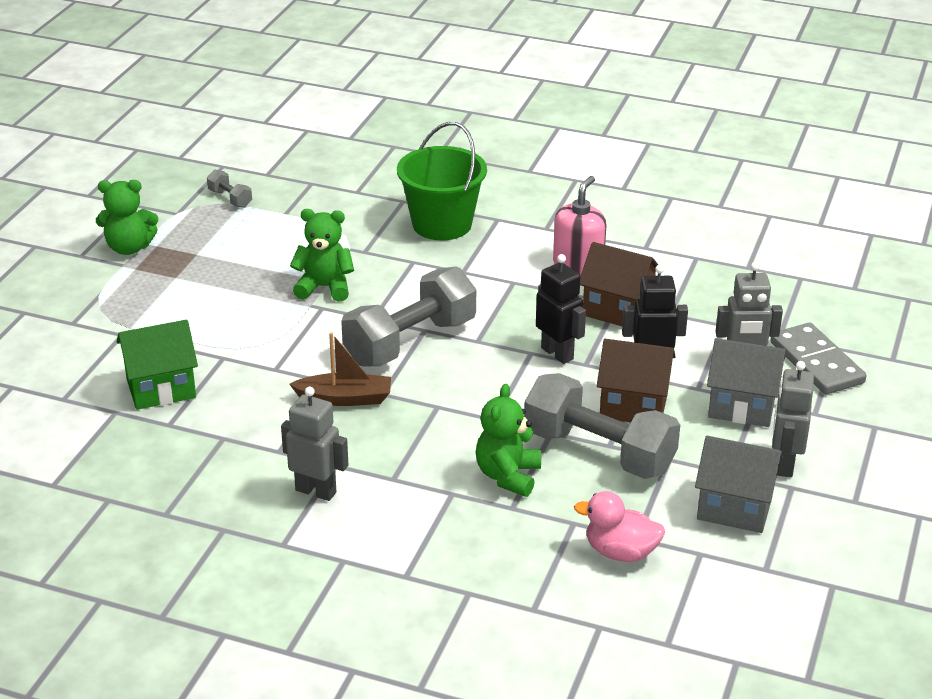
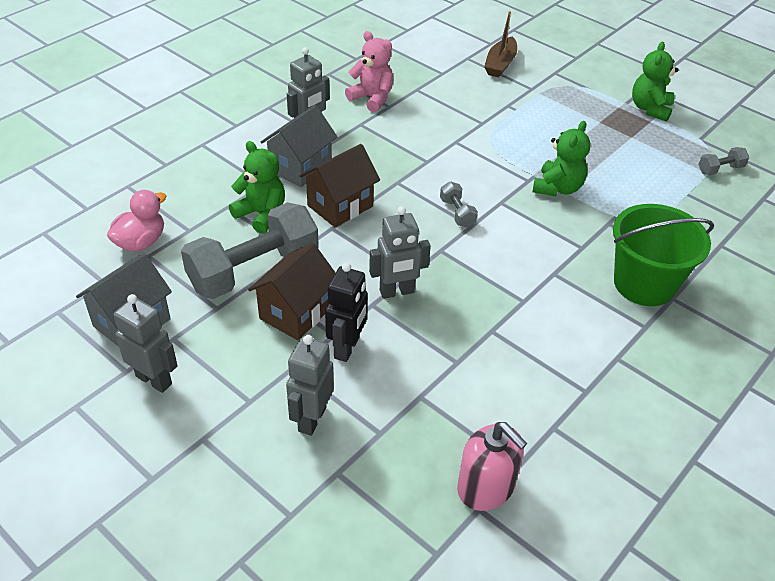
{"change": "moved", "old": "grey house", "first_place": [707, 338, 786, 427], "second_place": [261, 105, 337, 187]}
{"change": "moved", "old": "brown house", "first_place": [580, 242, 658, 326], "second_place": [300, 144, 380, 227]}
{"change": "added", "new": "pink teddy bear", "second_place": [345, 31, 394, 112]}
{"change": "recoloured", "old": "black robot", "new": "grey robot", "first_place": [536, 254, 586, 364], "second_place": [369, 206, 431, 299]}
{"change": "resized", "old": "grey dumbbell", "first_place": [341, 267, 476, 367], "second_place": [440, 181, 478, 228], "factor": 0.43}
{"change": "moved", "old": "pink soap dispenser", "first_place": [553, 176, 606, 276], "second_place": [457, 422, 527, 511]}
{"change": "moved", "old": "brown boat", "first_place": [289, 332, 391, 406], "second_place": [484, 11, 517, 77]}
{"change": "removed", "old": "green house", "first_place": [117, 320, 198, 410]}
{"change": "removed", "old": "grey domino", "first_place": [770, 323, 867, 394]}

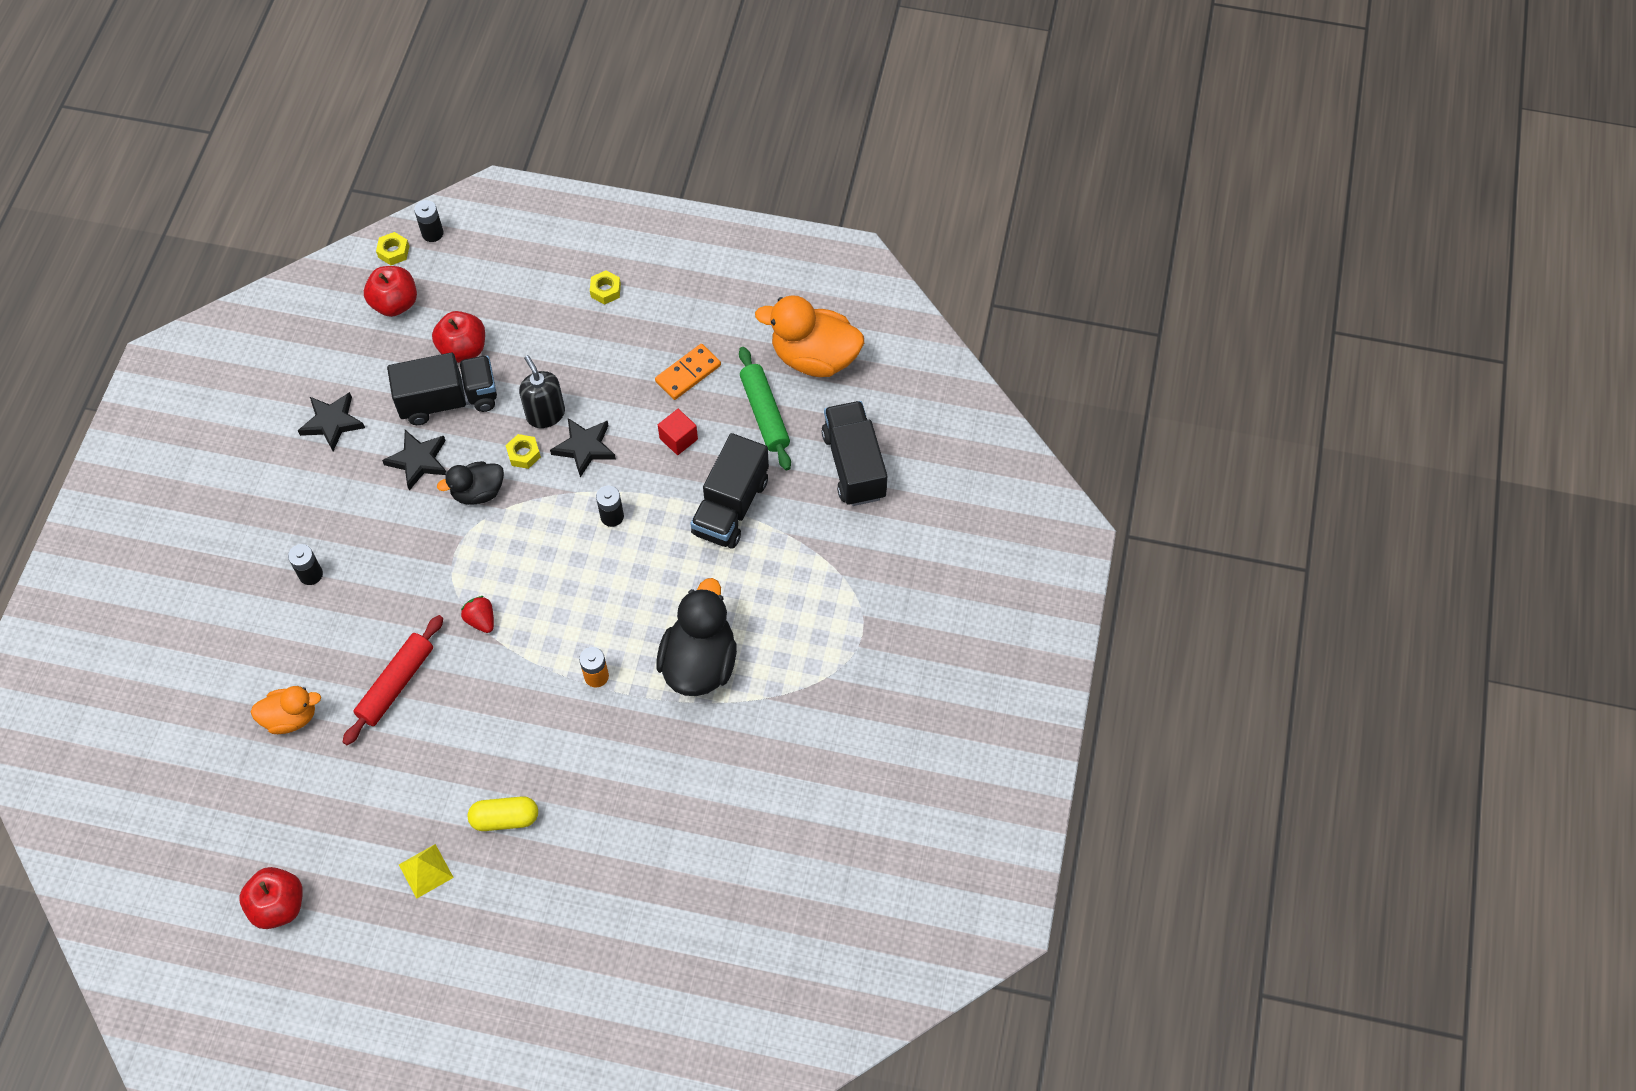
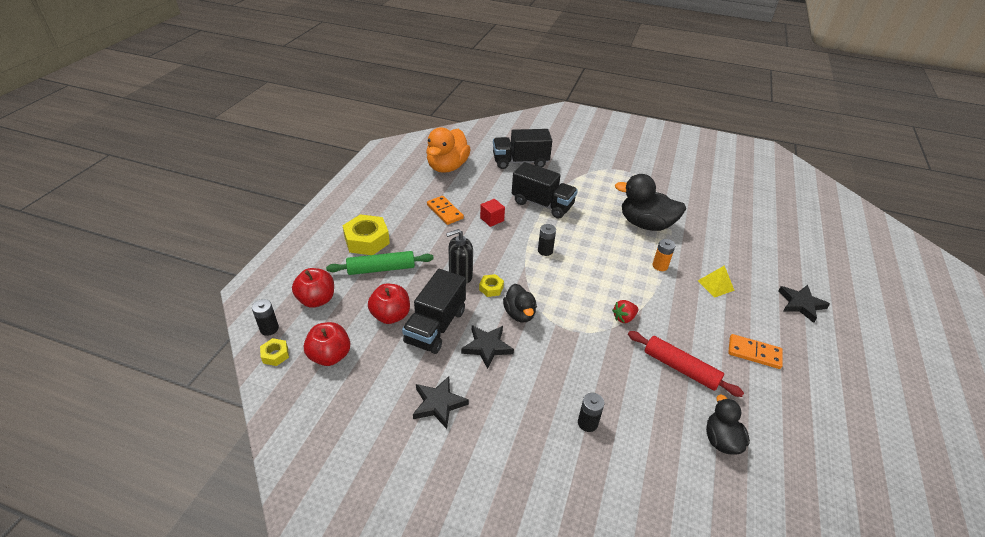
{"change": "moved", "old": "red apple", "first_place": [239, 867, 303, 929], "second_place": [292, 268, 334, 308]}
{"change": "moved", "old": "green rolling pin", "first_place": [739, 347, 791, 470], "second_place": [326, 251, 434, 275]}
{"change": "resized", "old": "yellow nut", "first_place": [590, 271, 621, 304], "second_place": [342, 214, 390, 255], "factor": 2.01}
{"change": "turned", "old": "black truck", "first_place": [387, 352, 497, 425], "second_place": [402, 269, 466, 354], "degrees": -150}
{"change": "moved", "old": "yellow pyramid", "first_place": [399, 844, 454, 899], "second_place": [698, 265, 735, 298]}
{"change": "recoloured", "old": "orange duck", "new": "black duck", "first_place": [251, 686, 321, 734], "second_place": [706, 395, 750, 455]}
{"change": "added", "new": "orange domino", "second_place": [728, 334, 783, 369]}
{"change": "moved", "old": "black star", "first_place": [550, 418, 616, 477], "second_place": [778, 285, 830, 323]}
{"change": "removed", "old": "yellow capsule", "first_place": [468, 796, 538, 831]}

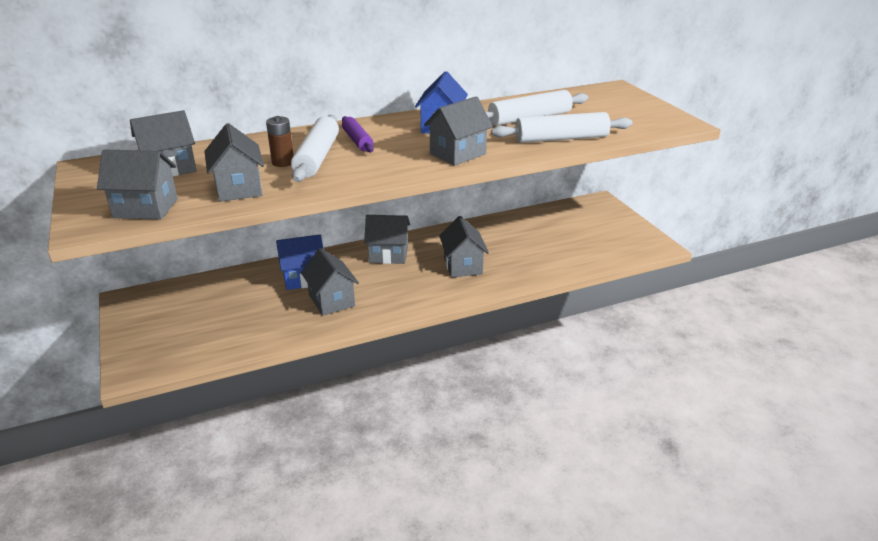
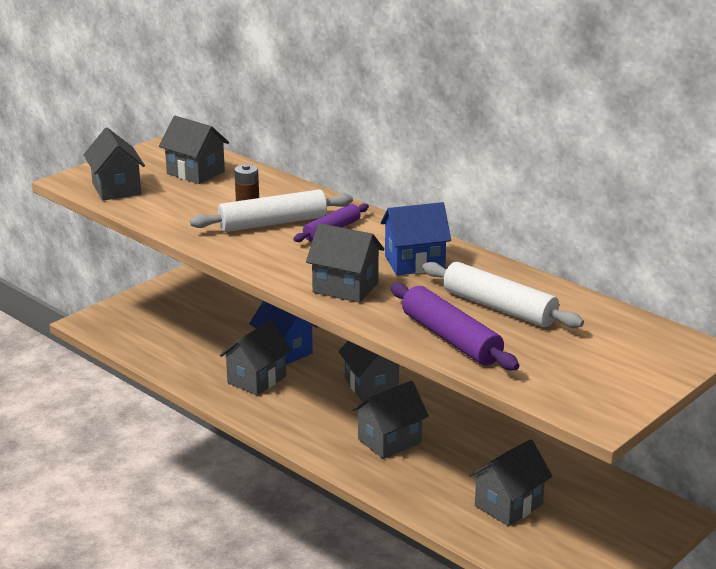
{"change": "recoloured", "old": "white rolling pin", "new": "purple rolling pin", "first_place": [491, 112, 632, 143], "second_place": [391, 283, 519, 370]}
{"change": "moved", "old": "grey house", "first_place": [204, 123, 264, 202], "second_place": [469, 439, 553, 526]}

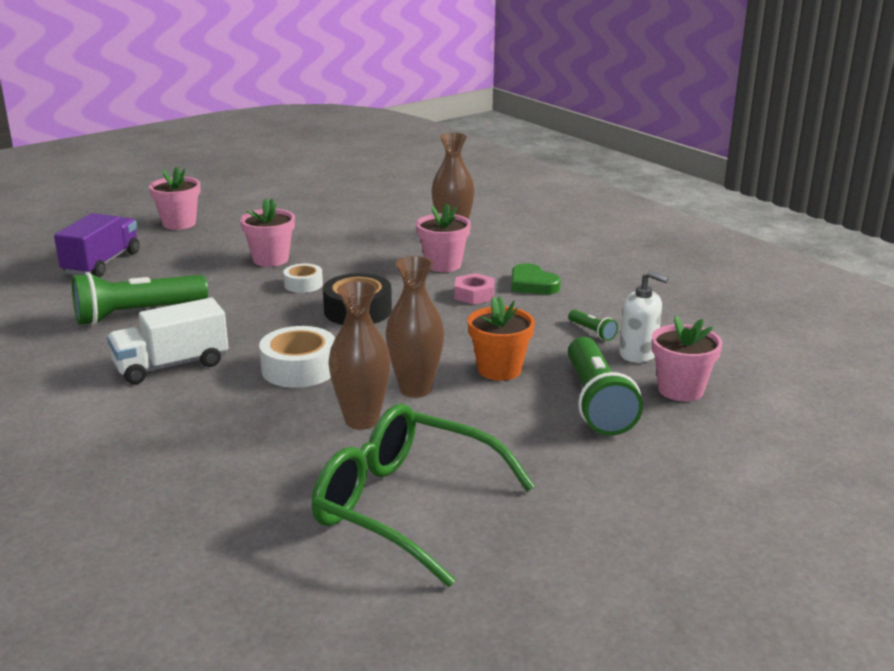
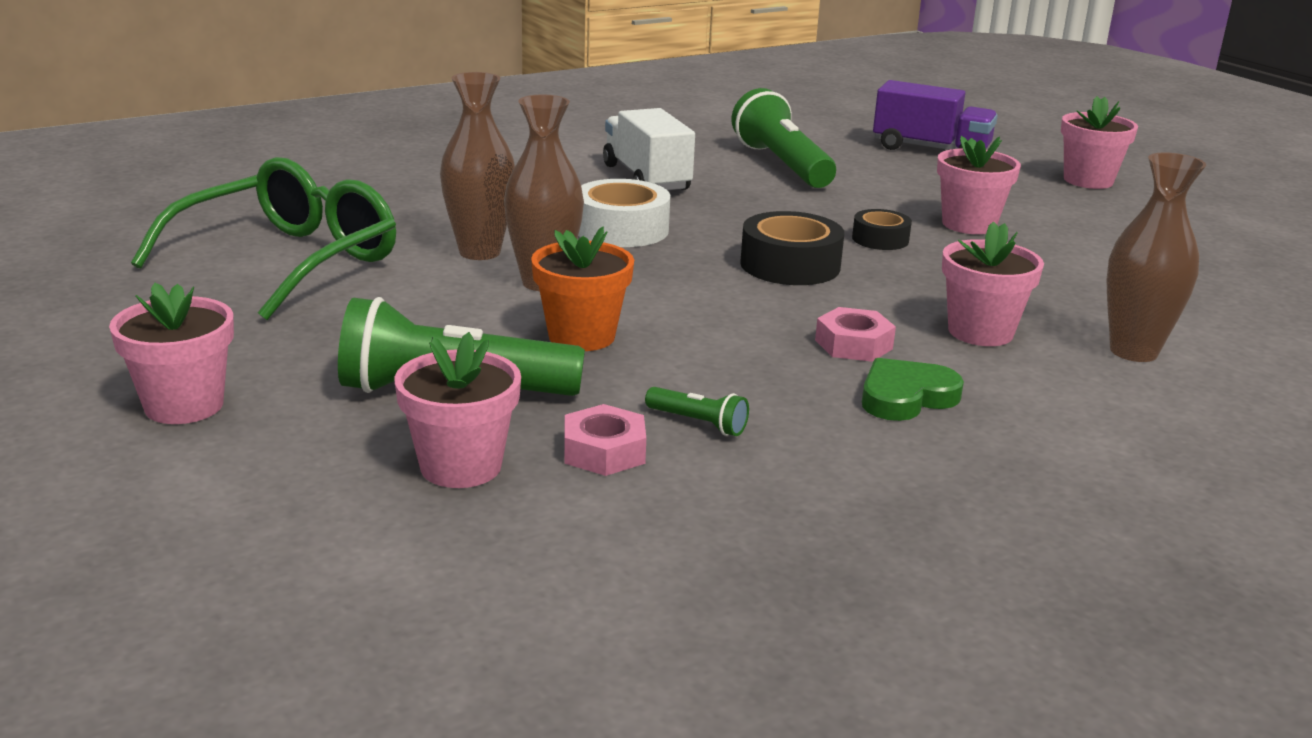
{"change": "added", "new": "pink flower pot", "second_place": [109, 283, 234, 424]}
{"change": "replaced", "old": "white soap dispenser", "new": "pink nut", "first_place": [619, 271, 669, 363], "second_place": [564, 404, 646, 476]}
{"change": "turned", "old": "green flashlight", "first_place": [568, 309, 618, 341], "second_place": [645, 387, 749, 436], "degrees": -120}
{"change": "recoloured", "old": "white tape", "new": "black tape", "first_place": [283, 264, 323, 293], "second_place": [852, 209, 912, 250]}

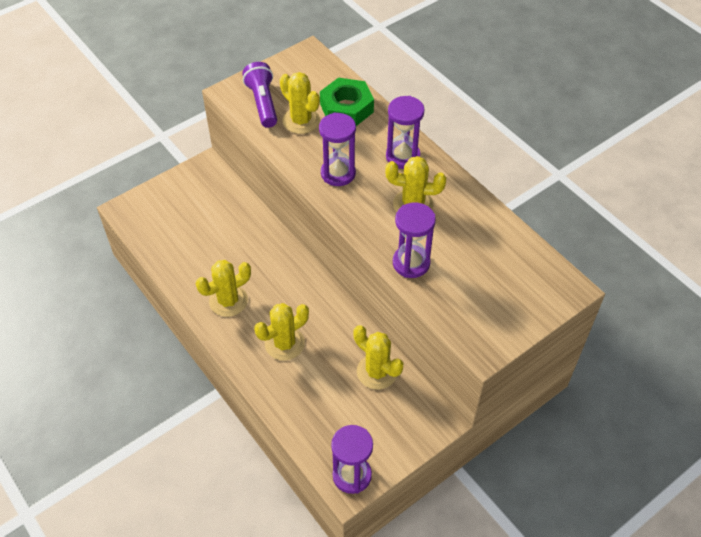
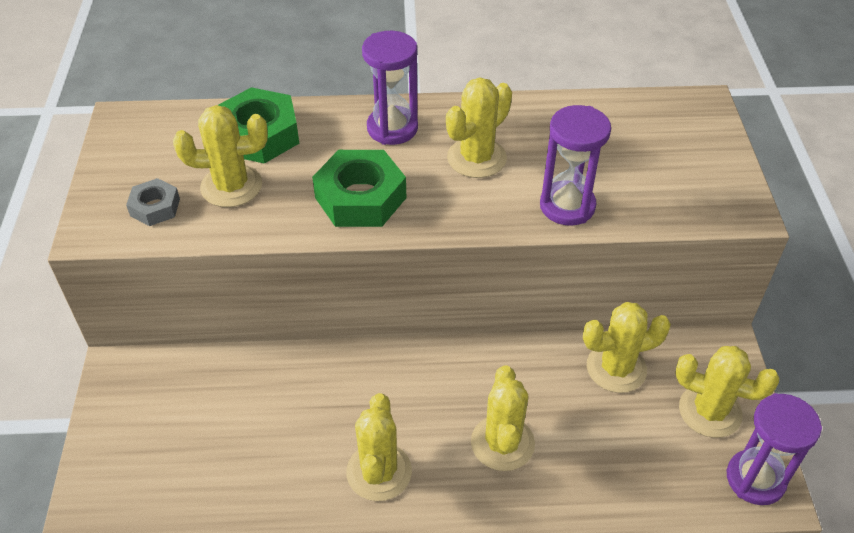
{"change": "replaced", "old": "purple flashlight", "new": "grey nut", "first_place": [242, 62, 277, 128], "second_place": [126, 178, 180, 226]}
{"change": "replaced", "old": "purple hourglass", "new": "green nut", "first_place": [319, 112, 356, 186], "second_place": [312, 150, 406, 227]}
{"change": "added", "new": "yellow cactus", "second_place": [675, 346, 780, 438]}

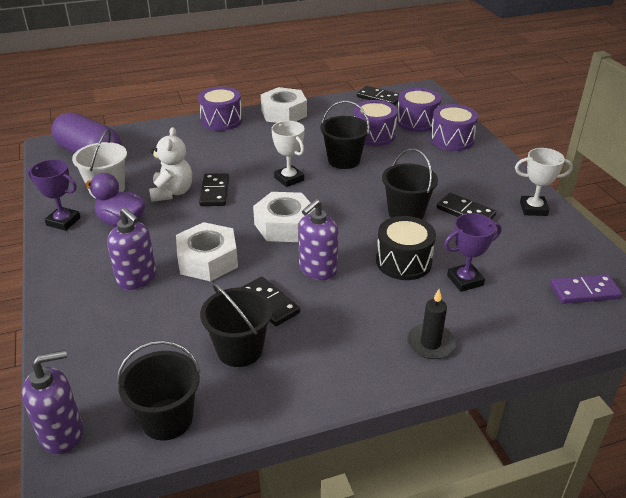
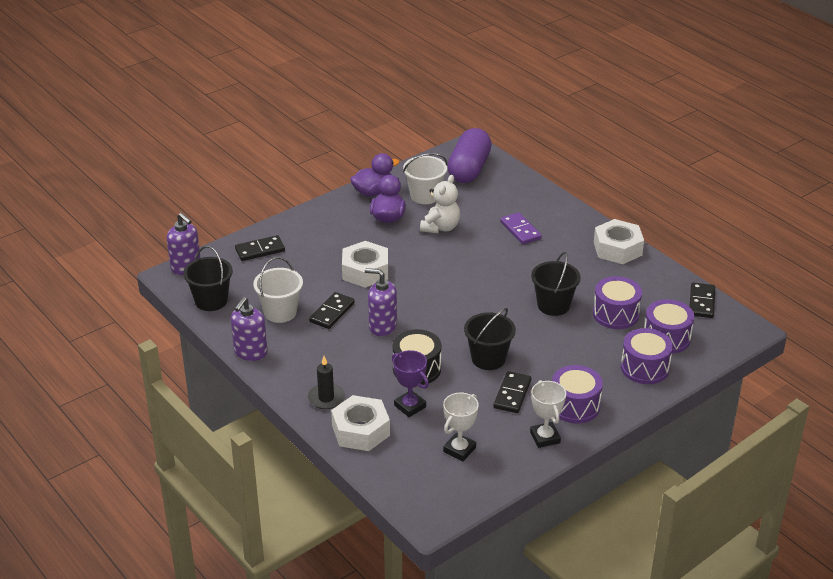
{"change": "moved", "old": "purple soap dispenser", "first_place": [107, 208, 156, 290], "second_place": [231, 297, 268, 361]}
{"change": "moved", "old": "black domino", "first_place": [199, 173, 229, 206], "second_place": [235, 235, 285, 261]}
{"change": "recoloured", "old": "black bucket", "new": "white bucket", "first_place": [200, 282, 272, 367], "second_place": [253, 257, 303, 323]}
{"change": "moved", "old": "white nut", "first_place": [253, 192, 316, 242], "second_place": [331, 395, 390, 451]}
{"change": "replaced", "old": "purple trophy", "new": "purple duck", "first_place": [28, 159, 81, 231], "second_place": [350, 153, 399, 197]}
{"change": "turned", "old": "white teddy bear", "first_place": [149, 127, 192, 202], "second_place": [420, 175, 460, 233], "degrees": -45}
{"change": "moved", "old": "white trophy", "first_place": [271, 121, 305, 187], "second_place": [443, 393, 479, 461]}
{"change": "moved", "old": "purple domino", "first_place": [550, 274, 622, 304], "second_place": [500, 212, 542, 245]}
{"change": "moved", "old": "purple drum", "first_place": [198, 87, 242, 131], "second_place": [552, 365, 603, 424]}

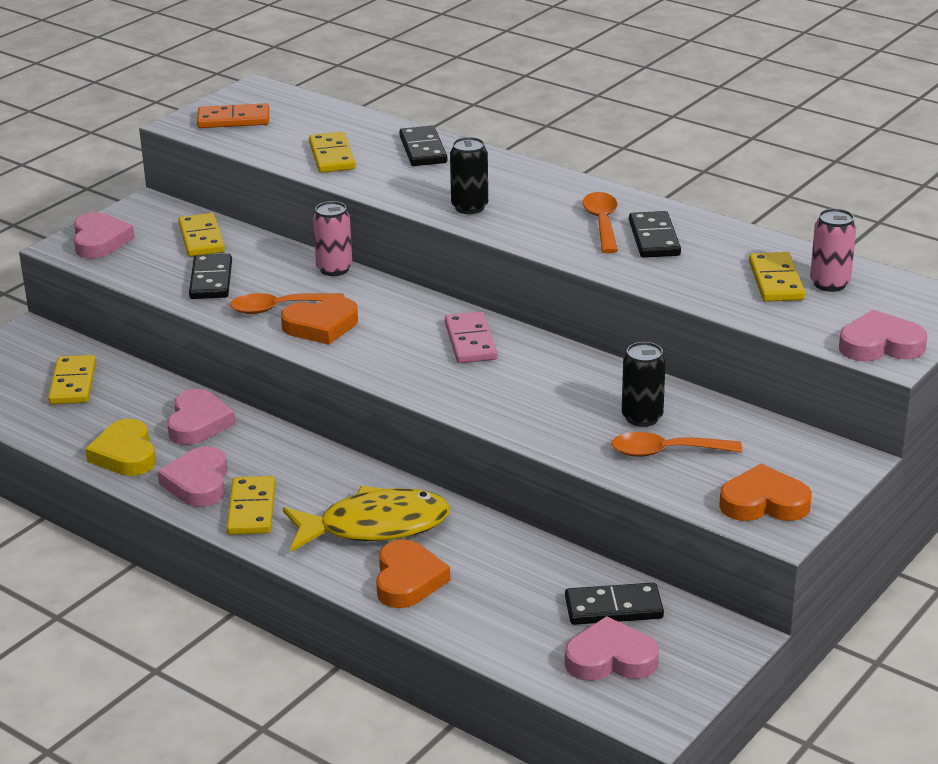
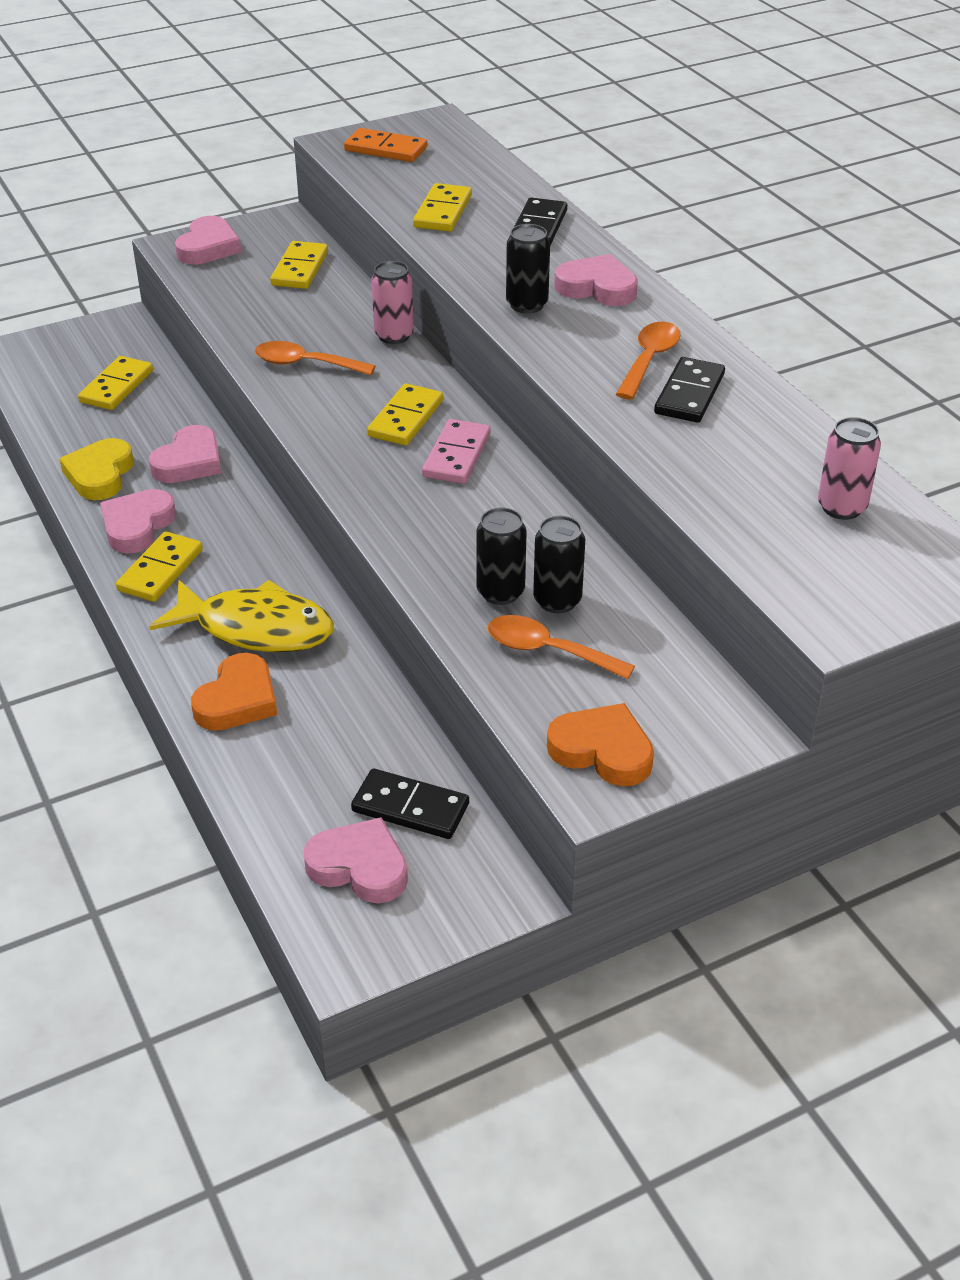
{"change": "moved", "old": "yellow domino", "first_place": [749, 252, 805, 302], "second_place": [367, 383, 443, 445]}
{"change": "added", "new": "black can", "second_place": [476, 508, 527, 605]}
{"change": "moved", "old": "pink heart", "first_place": [839, 310, 927, 361], "second_place": [554, 254, 638, 306]}
{"change": "removed", "old": "black domino", "first_place": [189, 254, 232, 299]}
{"change": "removed", "old": "orange heart", "first_place": [281, 297, 358, 345]}

